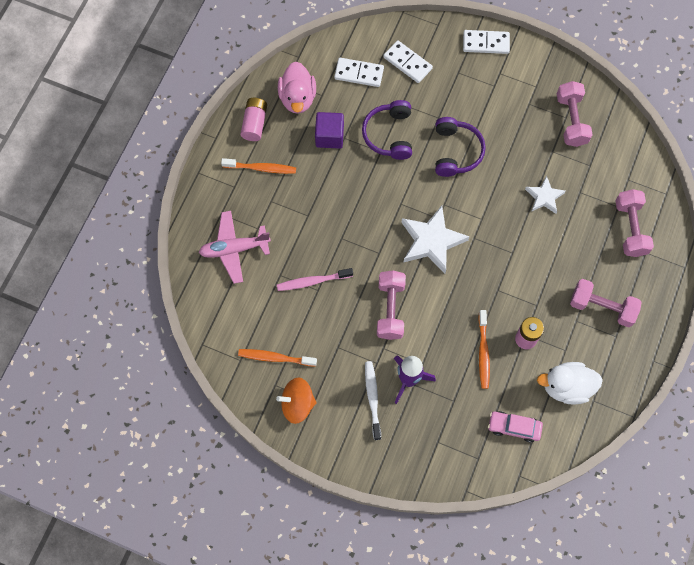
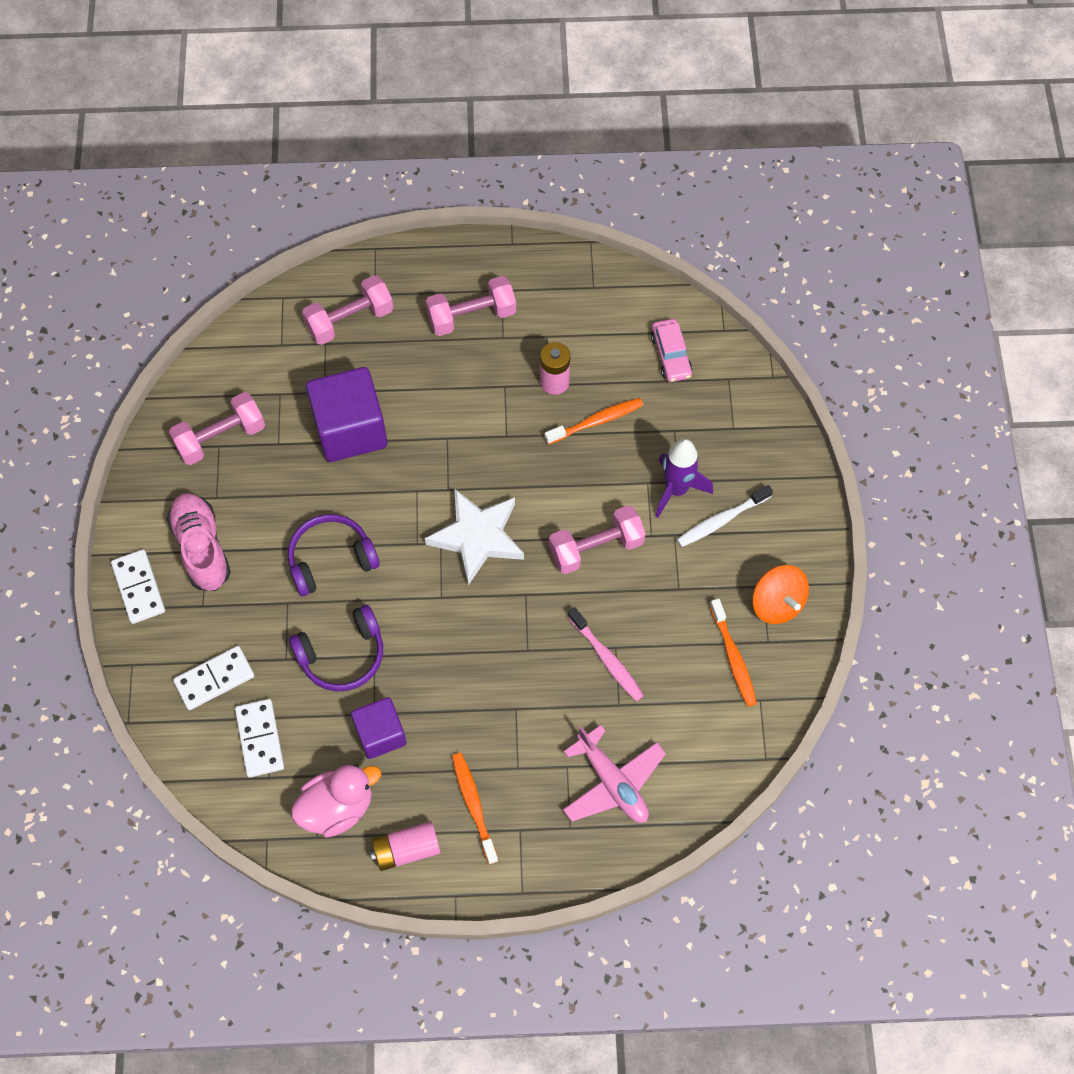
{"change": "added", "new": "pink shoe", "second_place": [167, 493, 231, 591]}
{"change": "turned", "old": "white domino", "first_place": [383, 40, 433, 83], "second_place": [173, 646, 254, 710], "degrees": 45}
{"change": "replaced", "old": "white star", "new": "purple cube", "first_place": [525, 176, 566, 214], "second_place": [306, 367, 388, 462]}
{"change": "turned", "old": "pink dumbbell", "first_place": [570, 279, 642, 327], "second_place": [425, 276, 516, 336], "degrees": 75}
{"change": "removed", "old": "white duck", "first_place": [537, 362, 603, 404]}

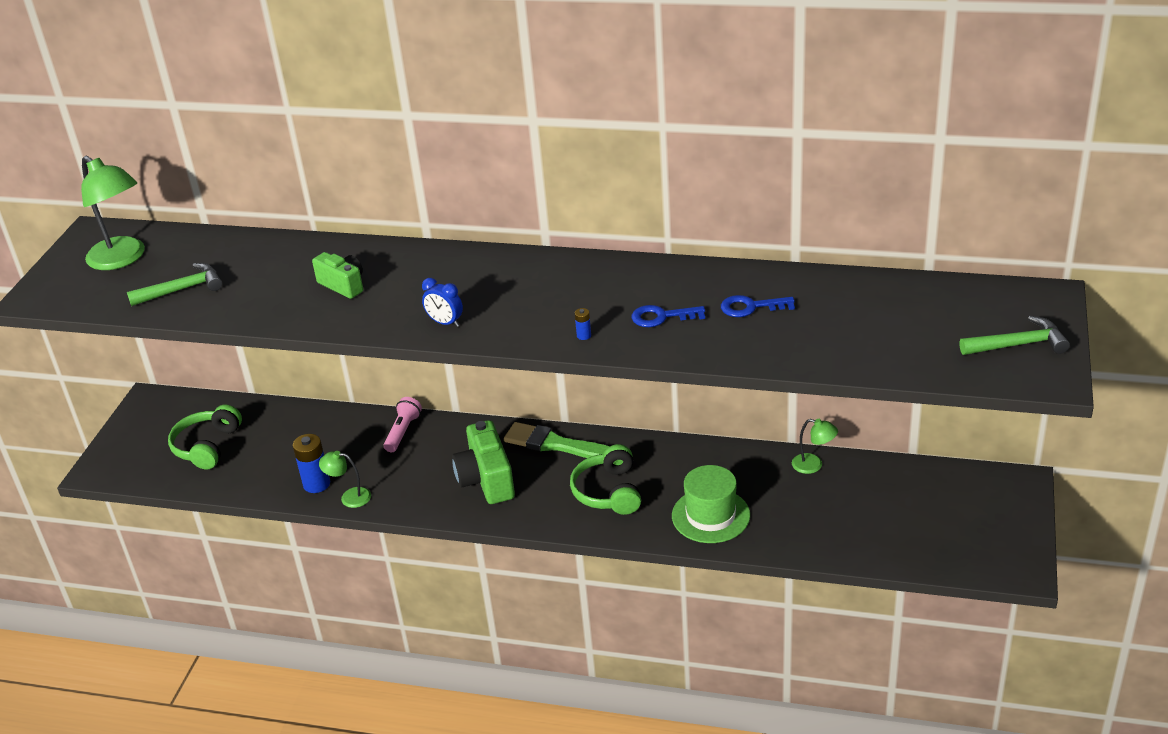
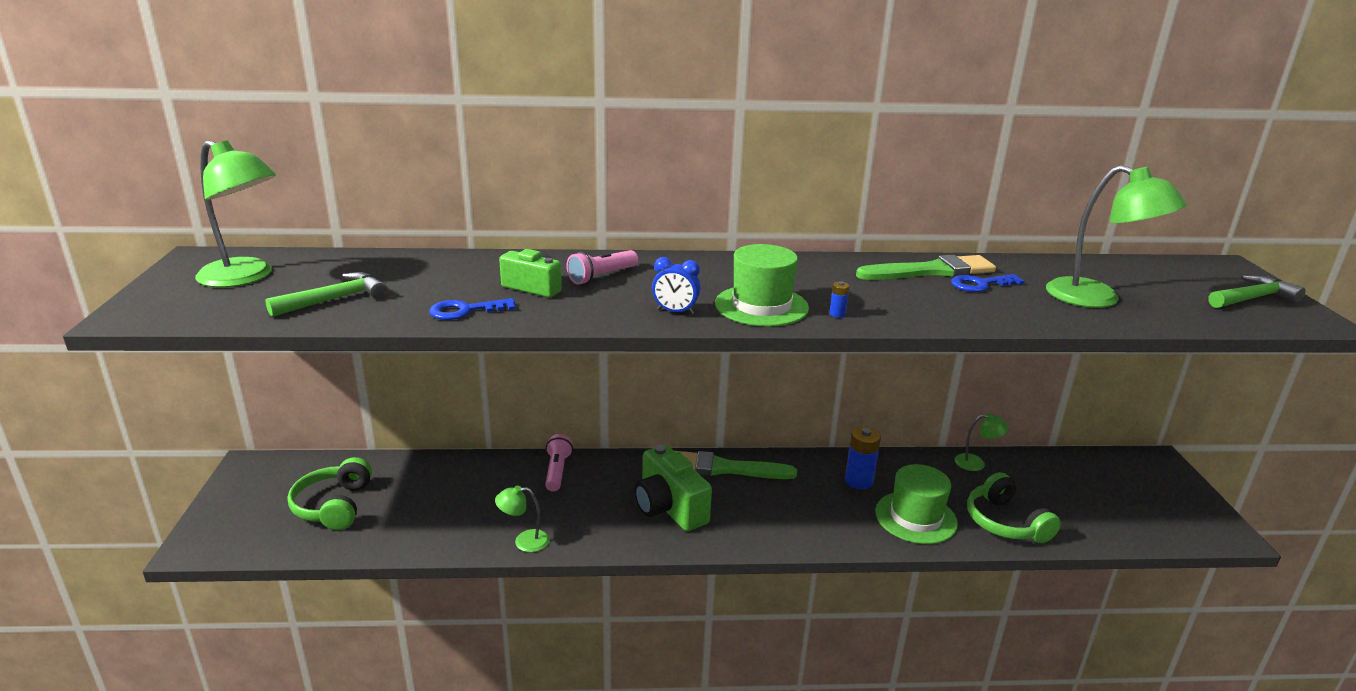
{"change": "moved", "old": "blue key", "first_place": [632, 305, 705, 327], "second_place": [429, 298, 516, 320]}
{"change": "added", "new": "pink flashlight", "second_place": [566, 250, 638, 284]}
{"change": "added", "new": "green hat", "second_place": [715, 244, 809, 327]}
{"change": "moved", "old": "blue battery", "first_place": [293, 434, 330, 493], "second_place": [845, 426, 881, 489]}
{"change": "added", "new": "green brush", "second_place": [856, 255, 996, 280]}
{"change": "moved", "old": "green headphones", "first_place": [570, 444, 641, 515], "second_place": [967, 472, 1061, 543]}
{"change": "added", "new": "green lamp", "second_place": [1046, 165, 1187, 308]}

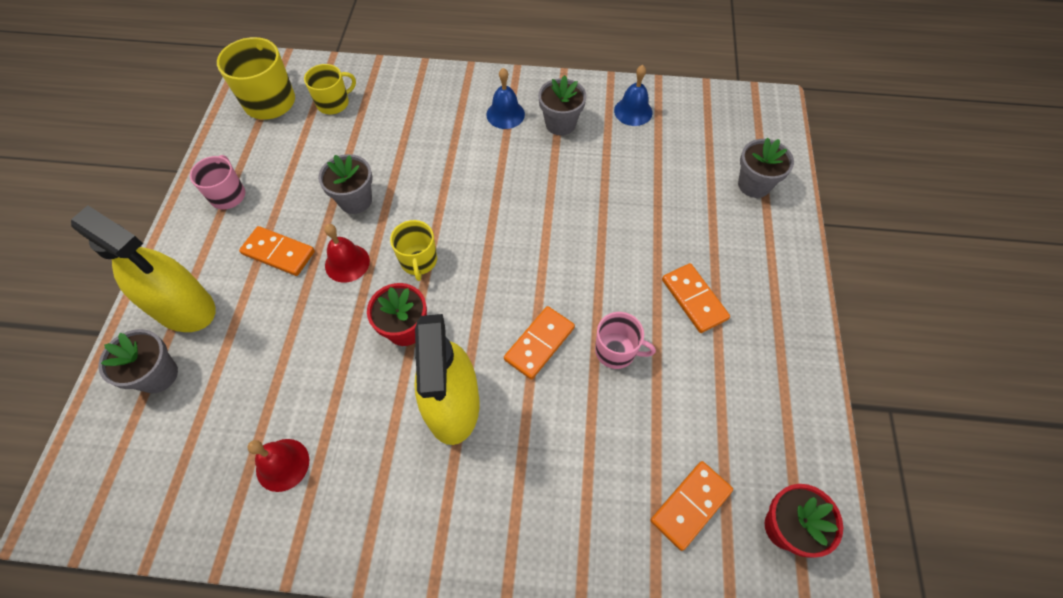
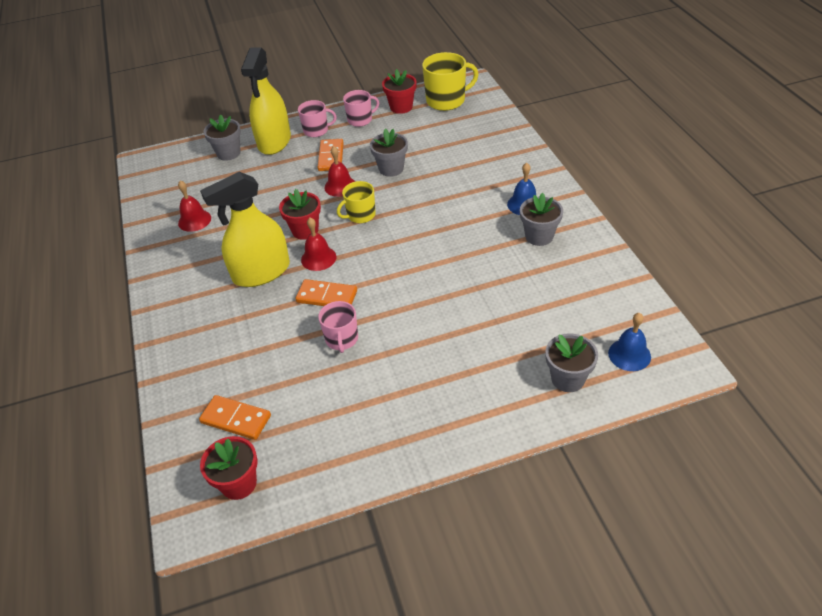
{"change": "added", "new": "pink mug", "second_place": [298, 100, 337, 137]}
{"change": "added", "new": "red bell", "second_place": [301, 217, 336, 271]}
{"change": "added", "new": "red flower pot", "second_place": [382, 69, 417, 114]}
{"change": "moved", "old": "blue bell", "first_place": [614, 65, 652, 126], "second_place": [608, 313, 651, 371]}
{"change": "removed", "old": "yellow mug", "first_place": [304, 64, 356, 114]}
{"change": "removed", "old": "orange domino", "first_place": [662, 263, 730, 333]}

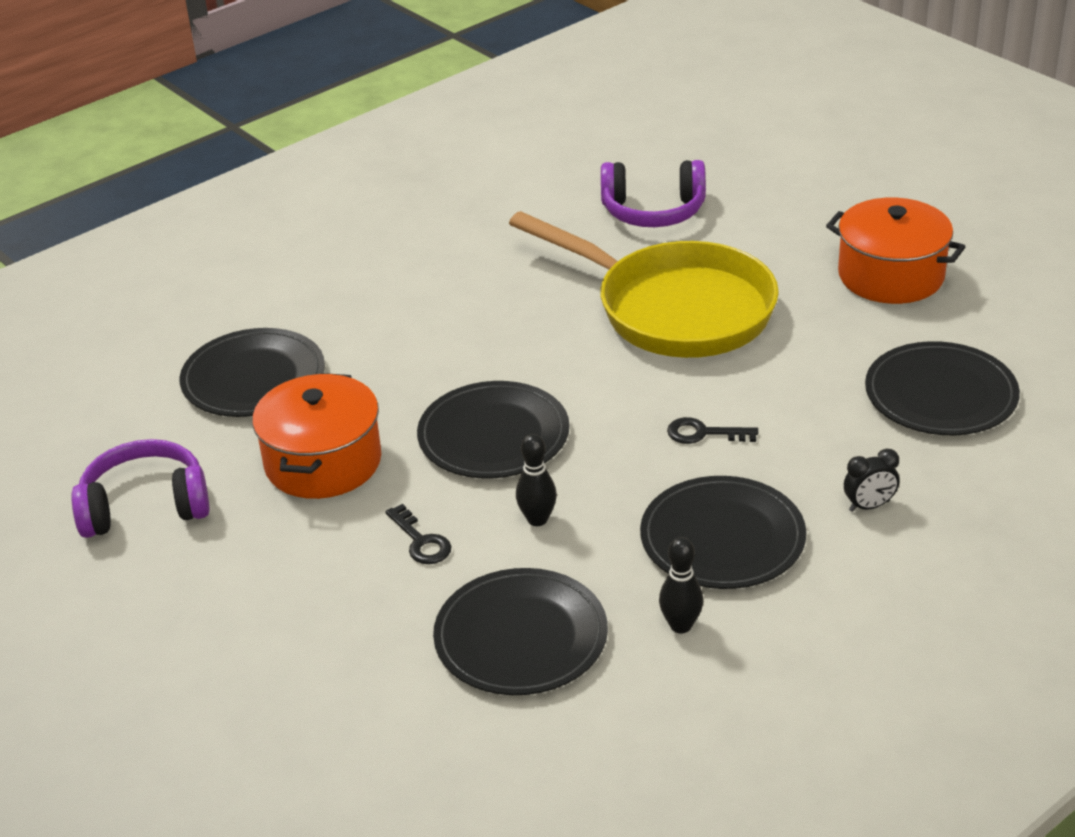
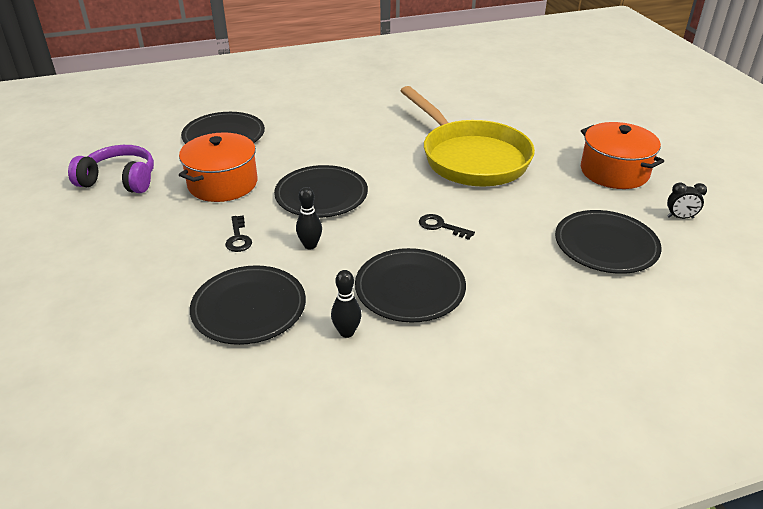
{"change": "moved", "old": "black clock", "first_place": [844, 448, 900, 512], "second_place": [667, 183, 707, 219]}
{"change": "removed", "old": "purple headphones", "first_place": [601, 160, 706, 227]}

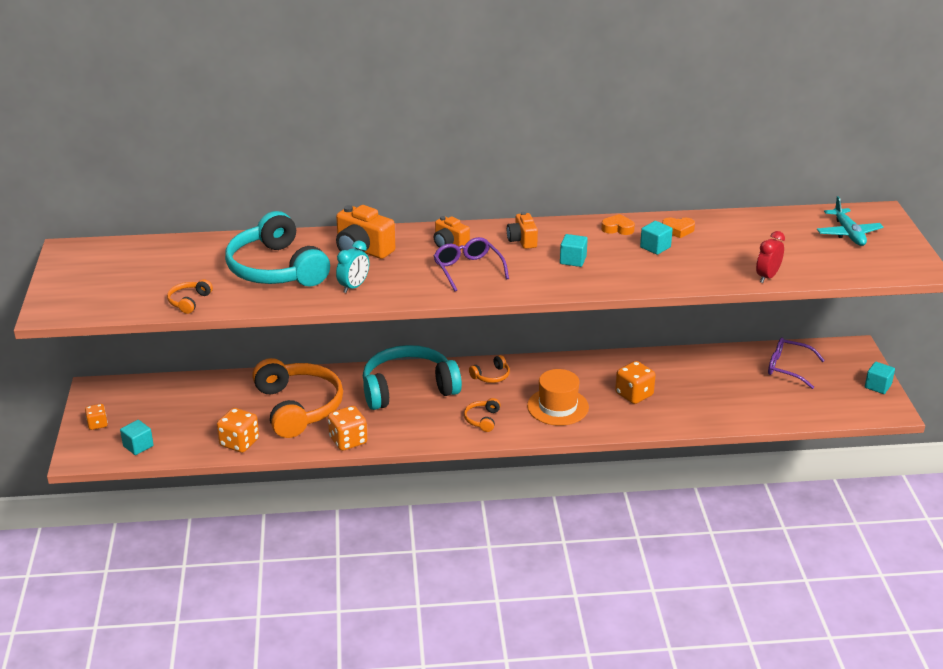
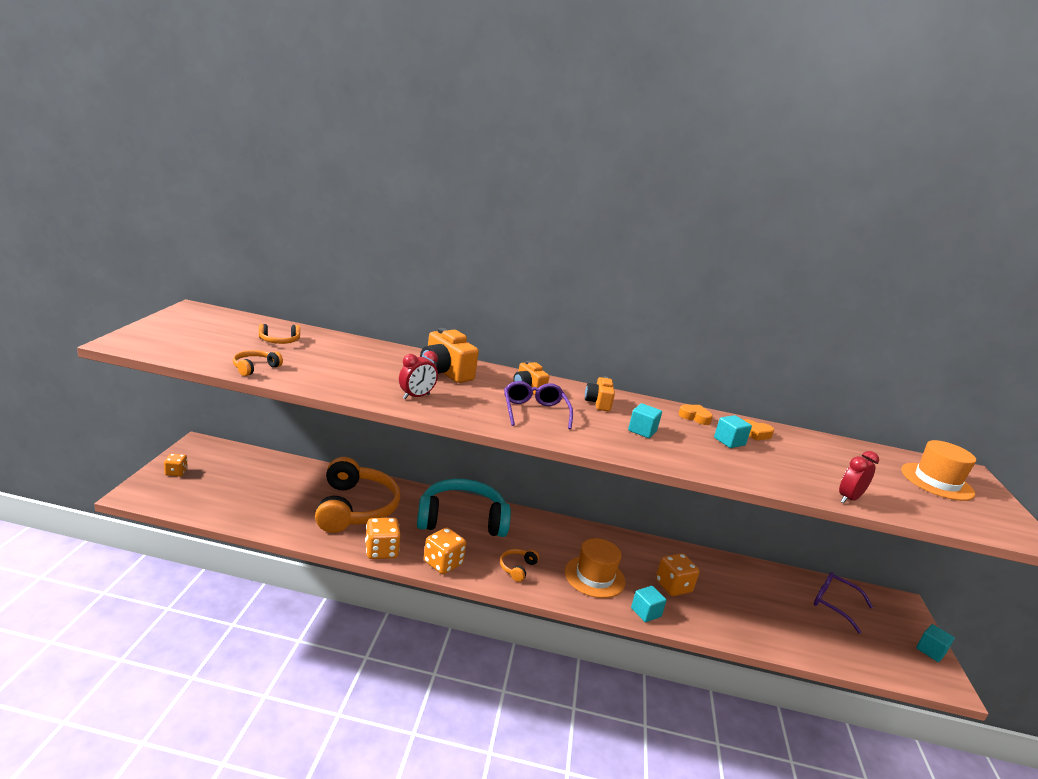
{"change": "moved", "old": "orange headphones", "first_place": [469, 355, 510, 383], "second_place": [259, 324, 300, 344]}
{"change": "recoloured", "old": "turquoise clock", "new": "red clock", "first_place": [336, 240, 369, 293], "second_place": [399, 351, 438, 399]}
{"change": "moved", "old": "orange dice", "first_place": [217, 408, 259, 453], "second_place": [424, 528, 466, 574]}
{"change": "moved", "old": "turquoise cube", "first_place": [120, 420, 154, 455], "second_place": [631, 586, 667, 622]}
{"change": "replaced", "old": "turquoise plane", "new": "orange hat", "first_place": [817, 196, 883, 246], "second_place": [901, 440, 976, 501]}
{"change": "removed", "old": "turquoise headphones", "first_place": [225, 211, 330, 287]}

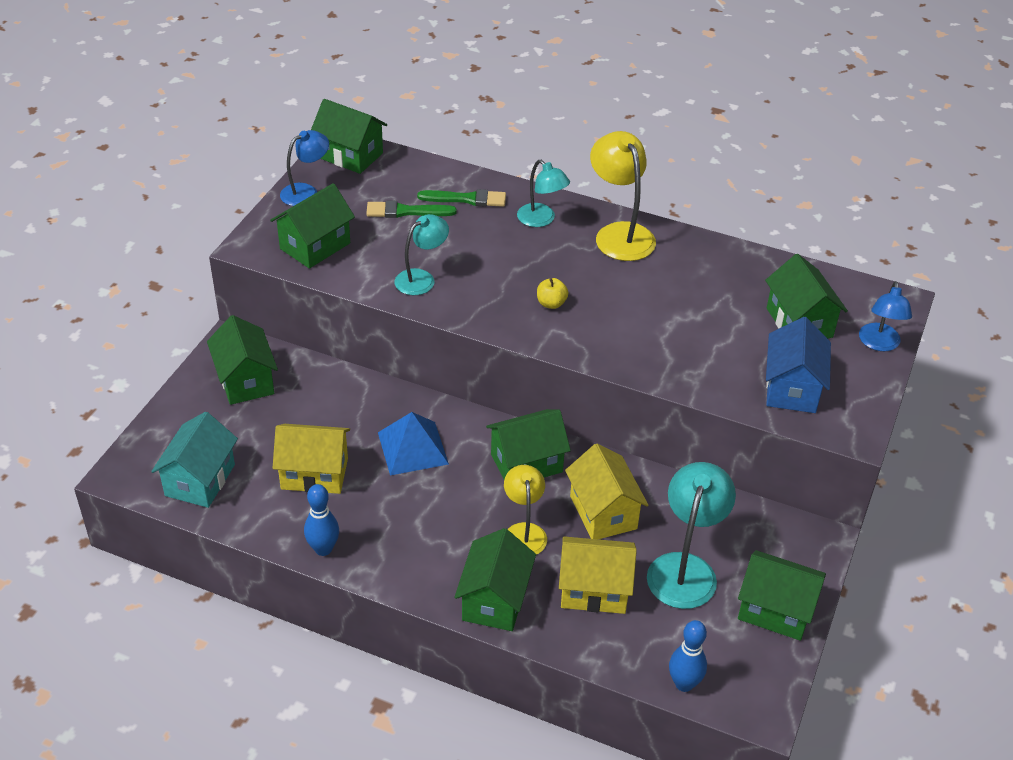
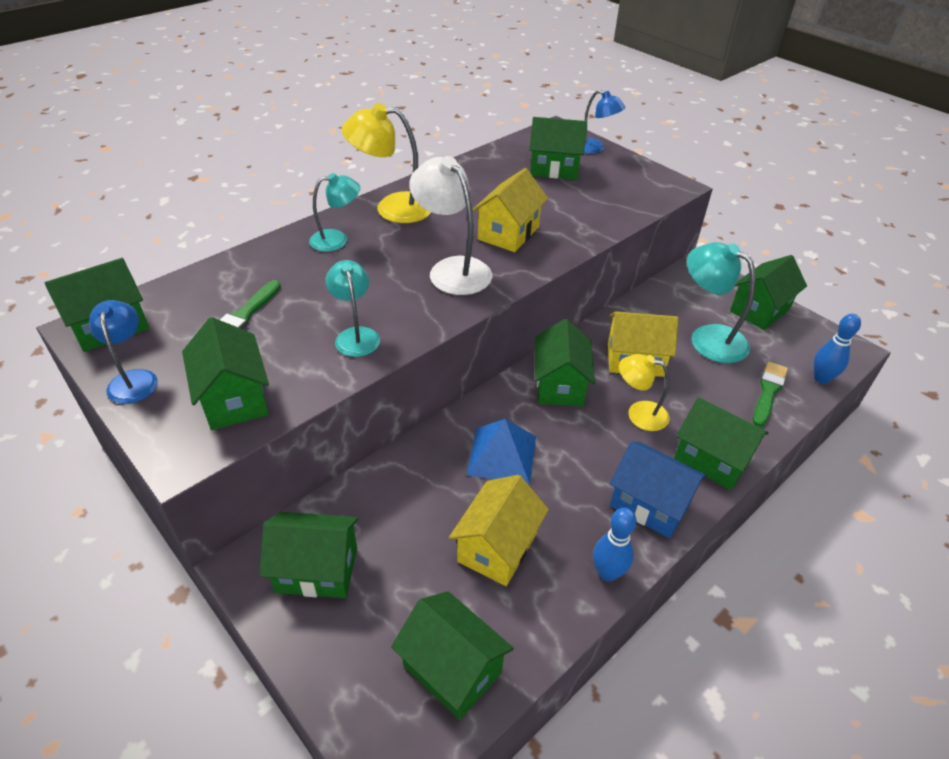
{"change": "recoloured", "old": "turquoise house", "new": "green house", "first_place": [151, 412, 238, 508], "second_place": [391, 591, 514, 720]}
{"change": "replaced", "old": "yellow apple", "new": "white lamp", "first_place": [537, 278, 568, 309], "second_place": [409, 156, 492, 295]}
{"change": "moved", "old": "yellow house", "first_place": [559, 536, 637, 614], "second_place": [472, 168, 548, 252]}
{"change": "moved", "old": "blue house", "first_place": [766, 317, 831, 413], "second_place": [610, 442, 707, 538]}
{"change": "moved", "old": "green brush", "first_place": [417, 189, 506, 207], "second_place": [753, 362, 788, 427]}

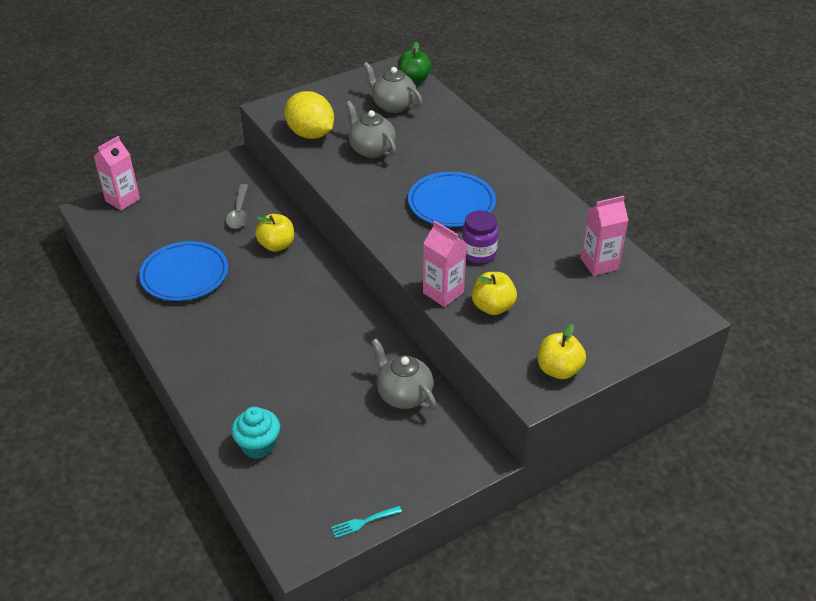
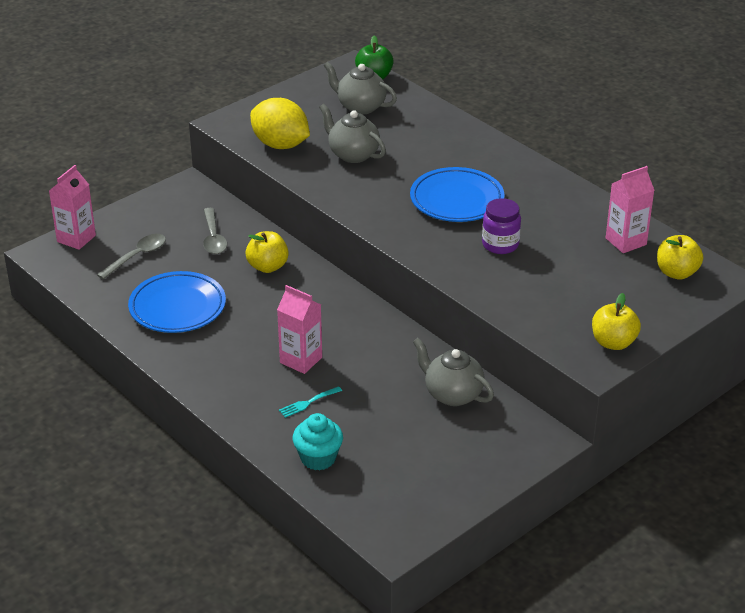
{"change": "added", "new": "grey spoon", "second_place": [97, 234, 166, 280]}
{"change": "moved", "old": "pink carton", "first_place": [423, 221, 467, 307], "second_place": [277, 285, 322, 374]}
{"change": "moved", "old": "turquoise fork", "first_place": [331, 506, 402, 538], "second_place": [279, 386, 342, 418]}
{"change": "moved", "old": "yellow apple", "first_place": [472, 272, 517, 315], "second_place": [657, 235, 703, 280]}

